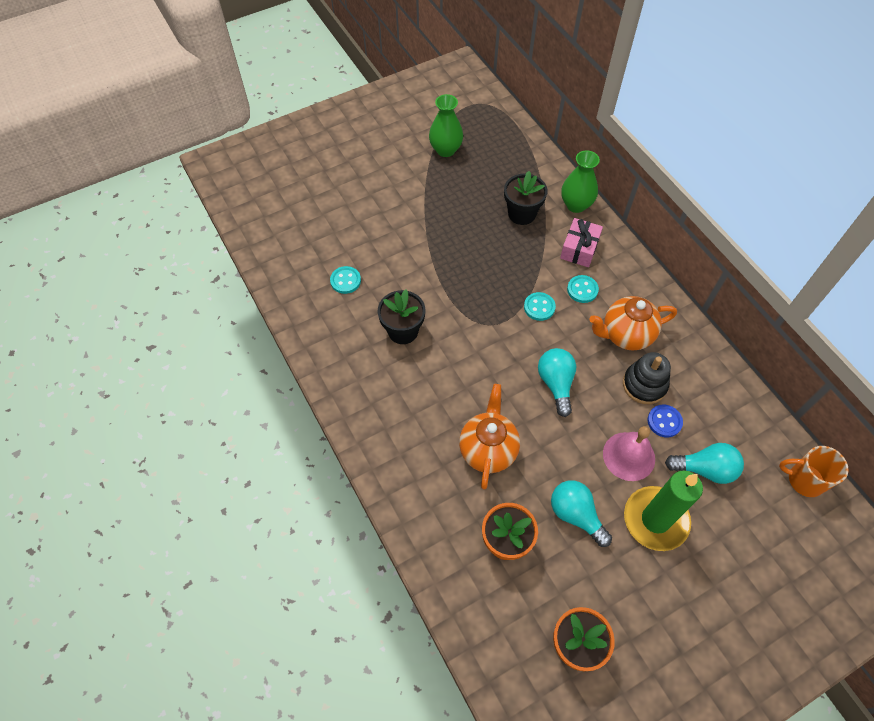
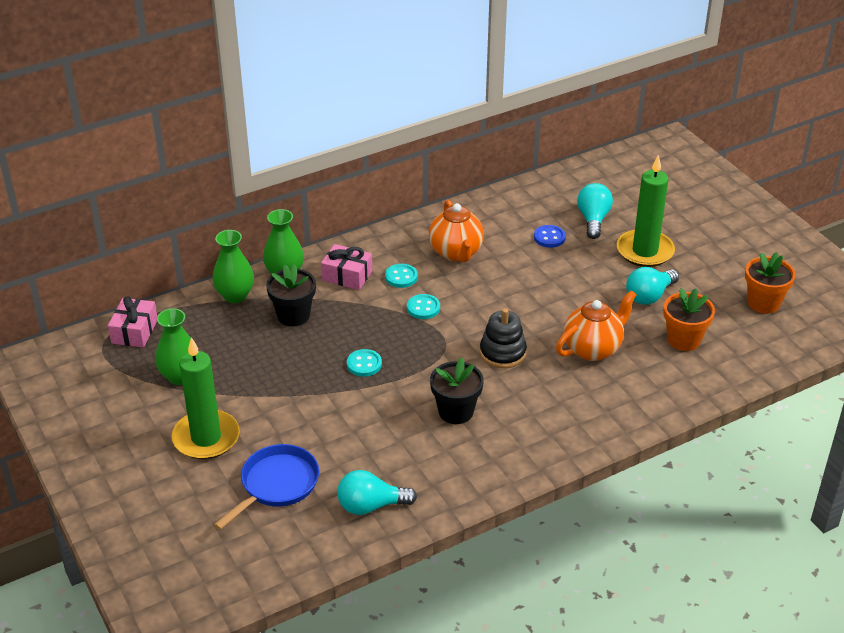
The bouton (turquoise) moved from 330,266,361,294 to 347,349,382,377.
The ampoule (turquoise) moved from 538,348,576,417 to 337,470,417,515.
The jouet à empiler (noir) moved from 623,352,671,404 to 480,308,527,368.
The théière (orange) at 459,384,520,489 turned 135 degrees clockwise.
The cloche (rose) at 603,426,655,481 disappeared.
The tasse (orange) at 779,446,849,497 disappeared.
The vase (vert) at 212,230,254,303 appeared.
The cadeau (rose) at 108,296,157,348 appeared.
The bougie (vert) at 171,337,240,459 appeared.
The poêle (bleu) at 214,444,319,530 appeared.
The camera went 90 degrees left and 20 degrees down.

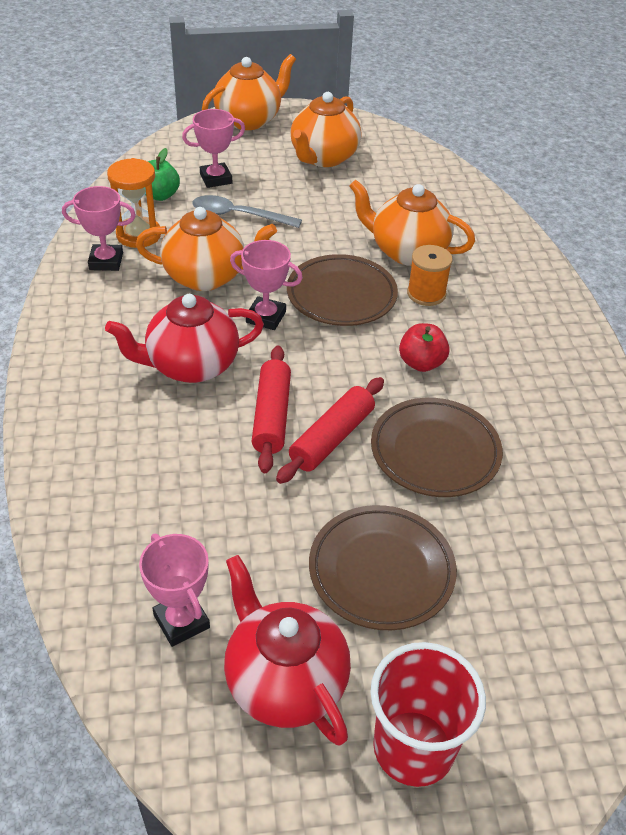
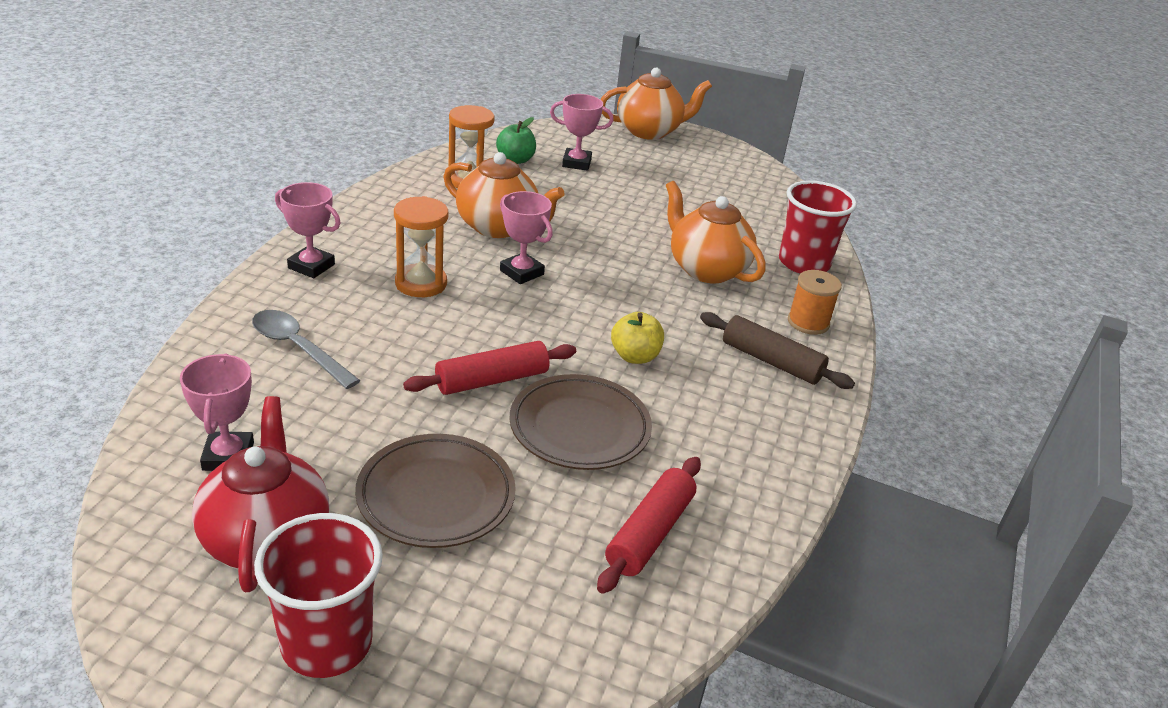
The théière (orange) at 290,92,361,167 disappeared.
The trophée (rose) moved from 62,186,136,271 to 275,182,341,278.
The cuillère (gris) moved from 192,195,302,228 to 252,310,360,389.
The bobine (orange) moved from 407,245,453,306 to 788,270,842,335.
The assiette (marron) at 287,254,398,326 disappeared.
The théière (rouge) at 105,294,264,383 was replaced by the sablier (orange) at 394,196,448,297.
The pomme (rouge) at 399,323,450,372 became the pomme (jaune) at 611,312,664,364.
The rouleau à pâtisserie (rouge) moved from 252,346,291,473 to 597,457,701,594.
The gobelet (rouge) at 779,180,857,274 appeared.
The rouleau à pâtisserie (marron) at 700,312,855,389 appeared.
The camera went 25 degrees right and 10 degrees down.

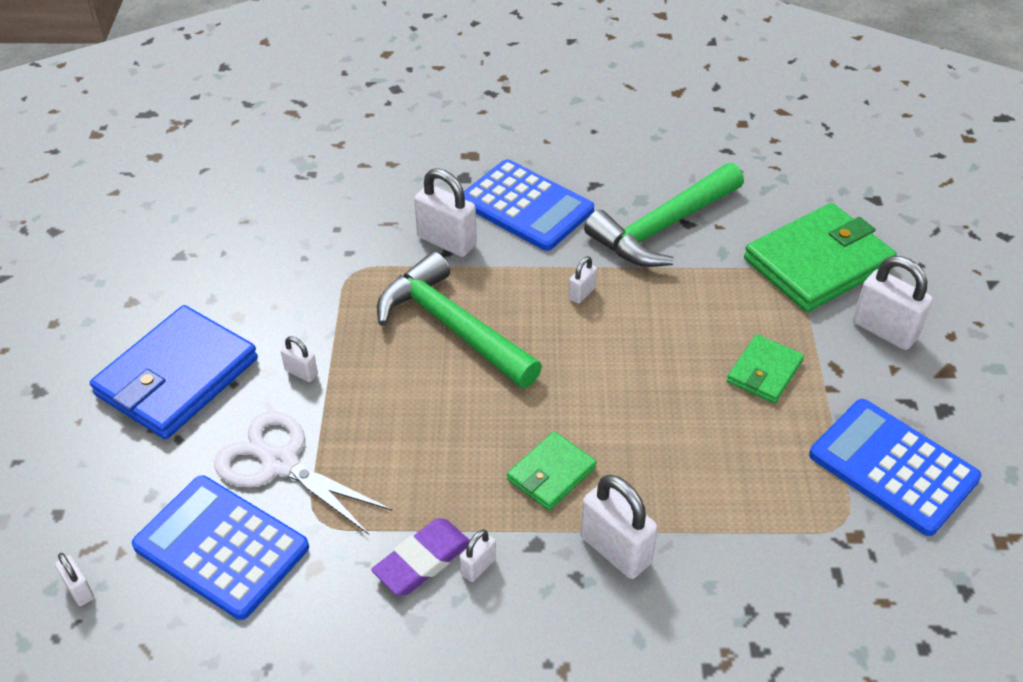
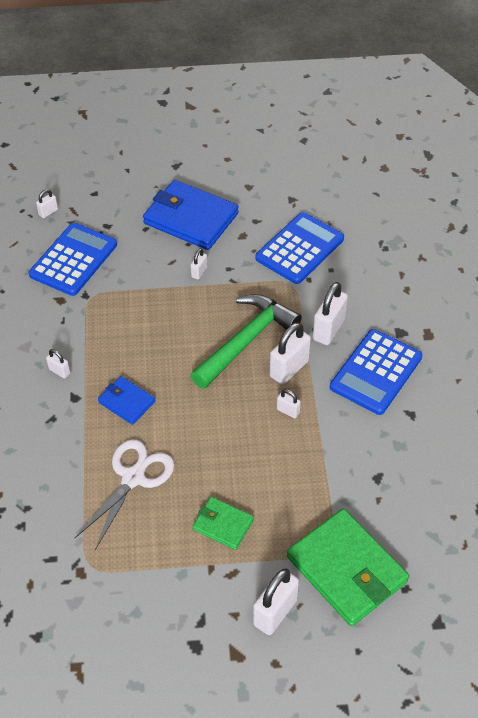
The marteau (vert) at 584,163,744,267 disappeared.
The calculatrice (bleu) moved from 809,399,981,536 to 255,212,344,284.
The ciseaux (blanc) moved from 214,411,392,535 to 74,439,175,550.
The portefeuille (vert) at 507,431,596,511 became the portefeuille (bleu) at 98,376,155,425.
The cadenas (blanc) moved from 580,475,658,579 to 269,322,311,384.
The gomme (violet) at 371,518,470,595 disappeared.
The camera went 85 degrees right and 5 degrees up.

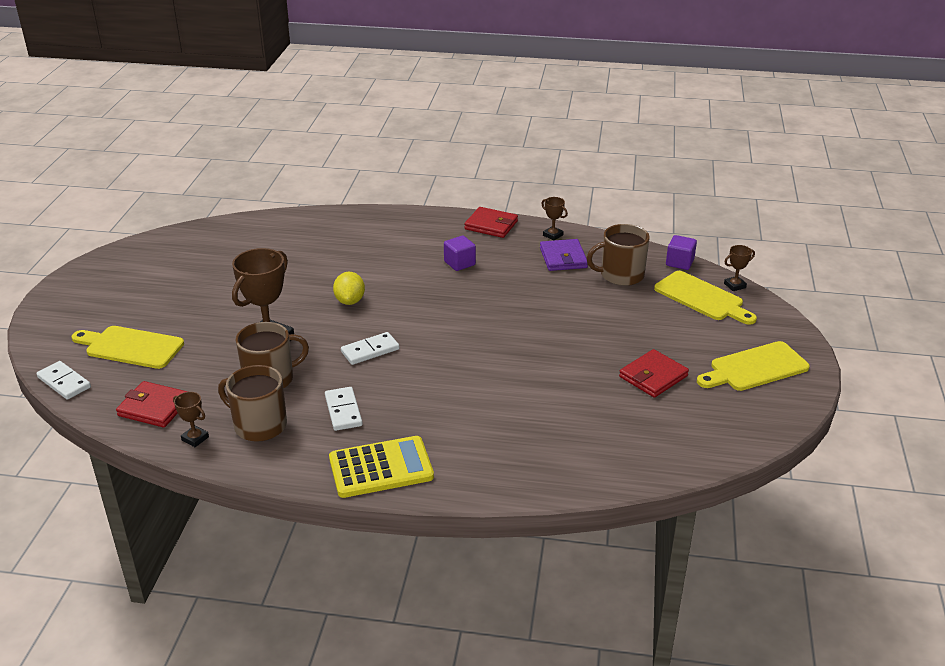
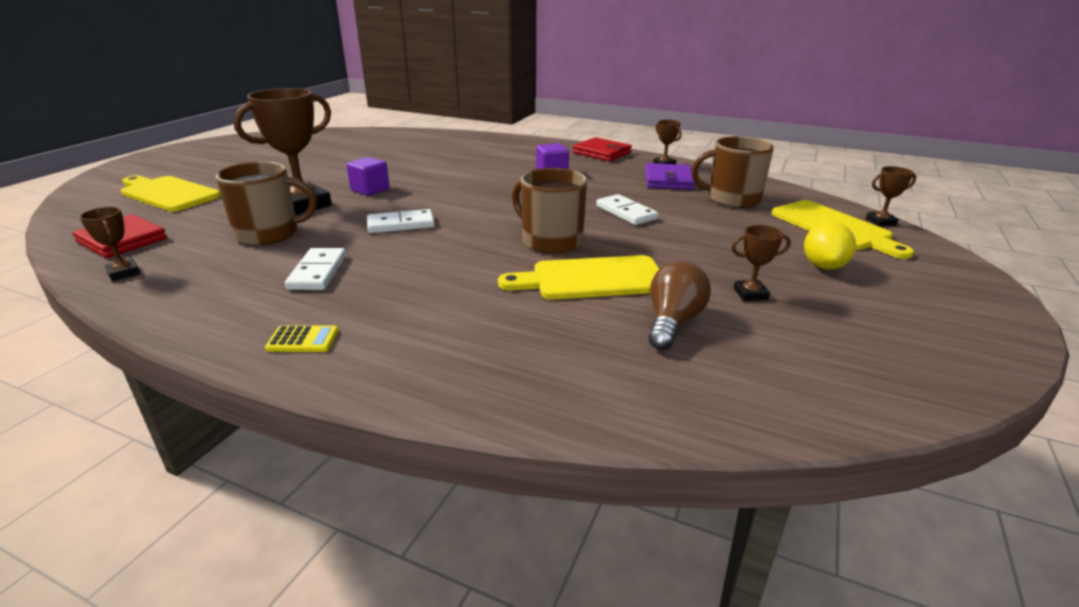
The cube (violet) moved from 666,235,697,270 to 347,157,390,196.
The citron (jaune) moved from 333,272,365,305 to 804,221,856,269.
The planche à découper (jaune) moved from 697,341,810,391 to 498,255,659,299.
The portefeuille (rouge) at 619,349,689,398 was replaced by the trophée (marron) at 731,225,791,301.
The domino (blanc) moved from 36,361,91,400 to 596,194,658,225.
The tasse (marron) moved from 218,365,287,442 to 512,168,587,253.
The calculatrice (jaune) at 329,436,434,498 changed to 0.43 times the size.
The ampoule (marron) at 648,261,711,350 appeared.
The camera went 15 degrees right and 5 degrees down.

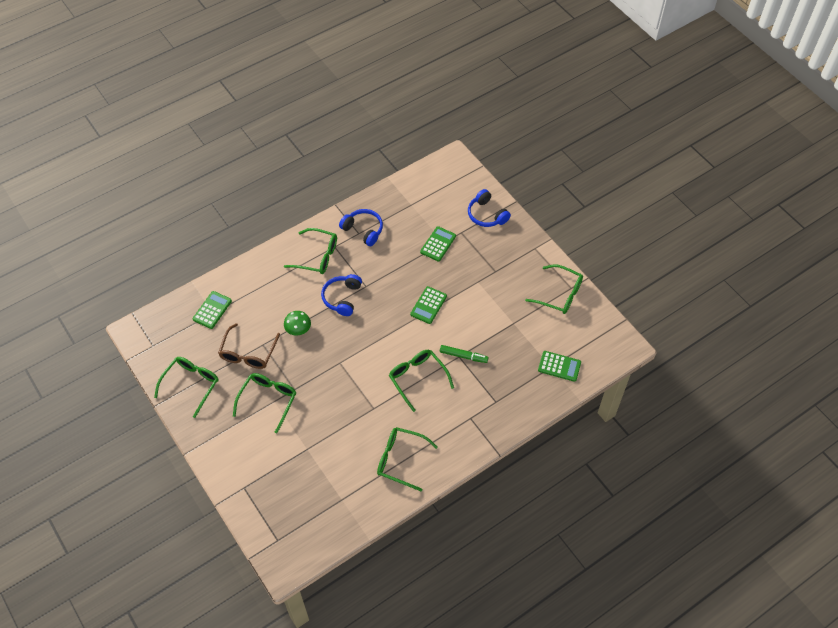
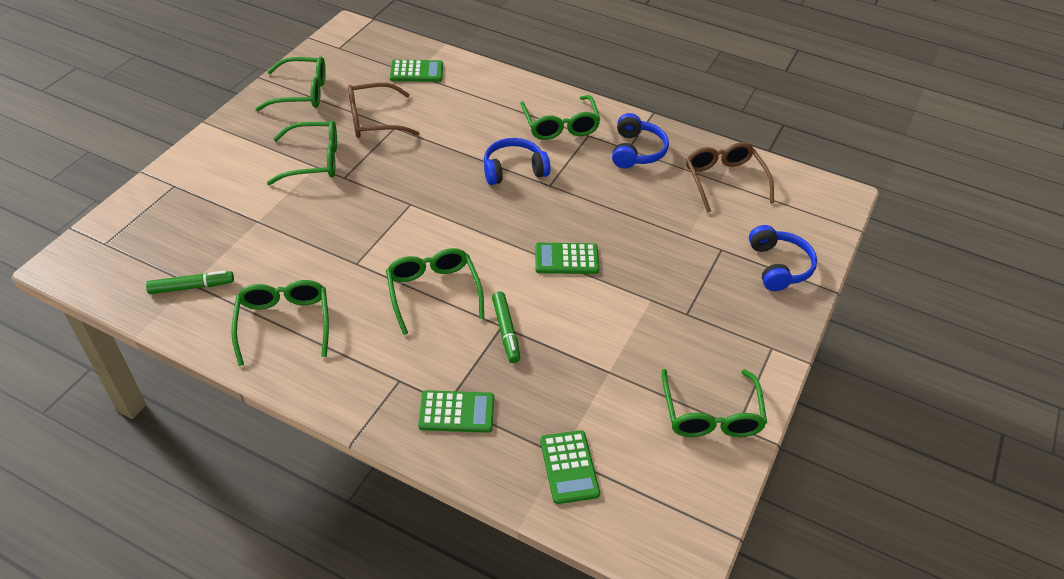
The casque audio (bleu) at 468,189,511,227 turned 150 degrees clockwise.
The calculatrice (vert) moved from 420,226,456,262 to 418,390,494,433.
The champignon (vert) at 284,311,311,336 disappeared.
The lunettes (vert) at 389,350,454,412 turned 45 degrees counterclockwise.
The lunettes (marron) at 686,142,774,213 appeared.
The feutre (vert) at 146,271,234,294 appeared.
The camera went 60 degrees right and 10 degrees down.

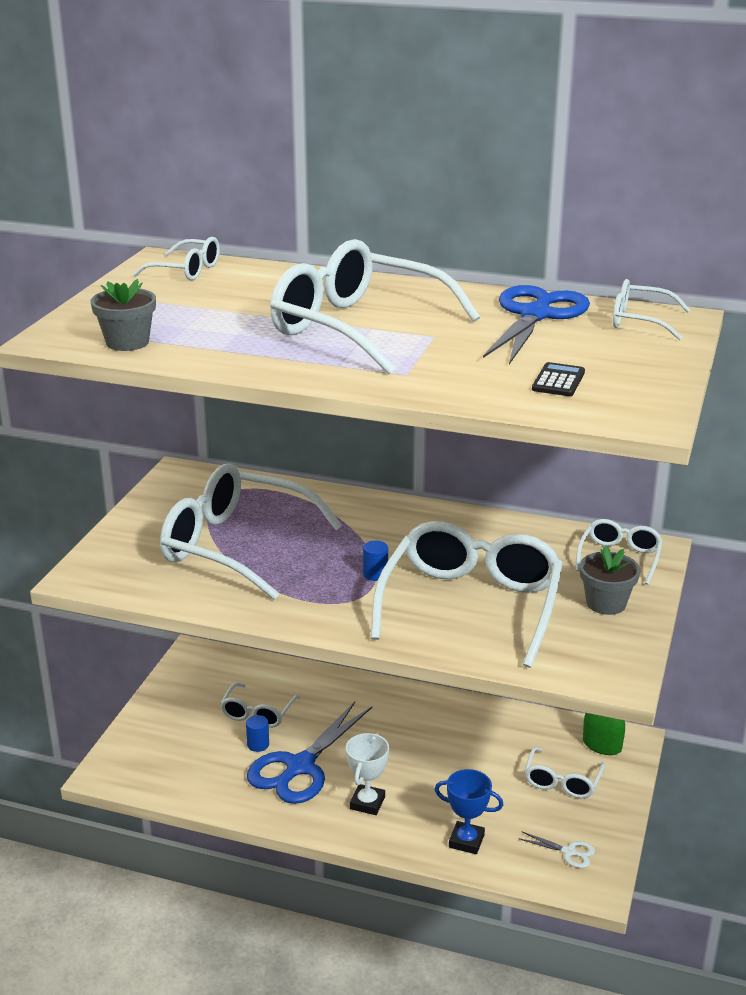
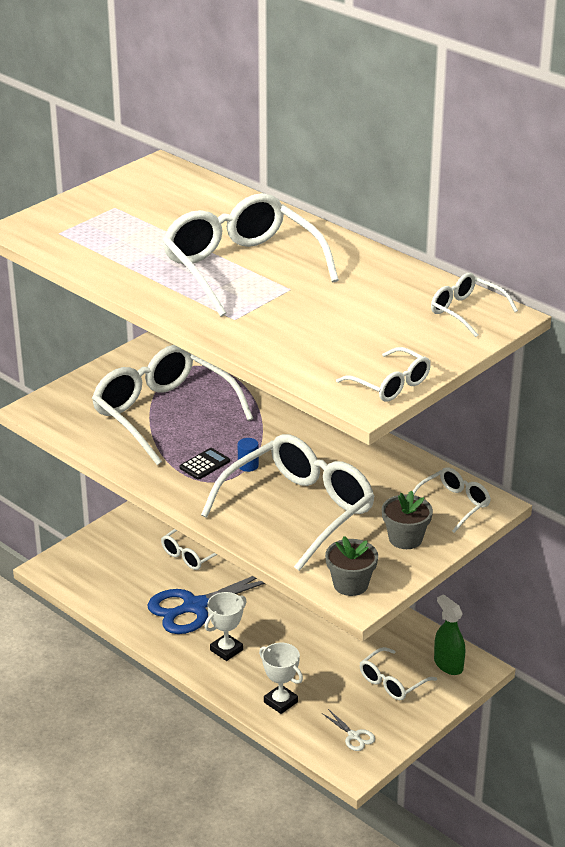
The lunettes (blanc) moved from 133,237,220,281 to 336,347,431,402.
The pot de fleurs (gris) moved from 91,279,156,351 to 325,536,378,596.
The ciseaux (bleu) at 483,285,590,364 disappeared.
The calculatrice (noir) moved from 532,362,585,396 to 180,448,230,480.
The cylindre (bleu) at 246,715,269,752 disappeared.
The trophée (bleu) at 435,769,503,854 became the trophée (blanc) at 259,643,303,714.
The camera went 25 degrees right and 5 degrees up.

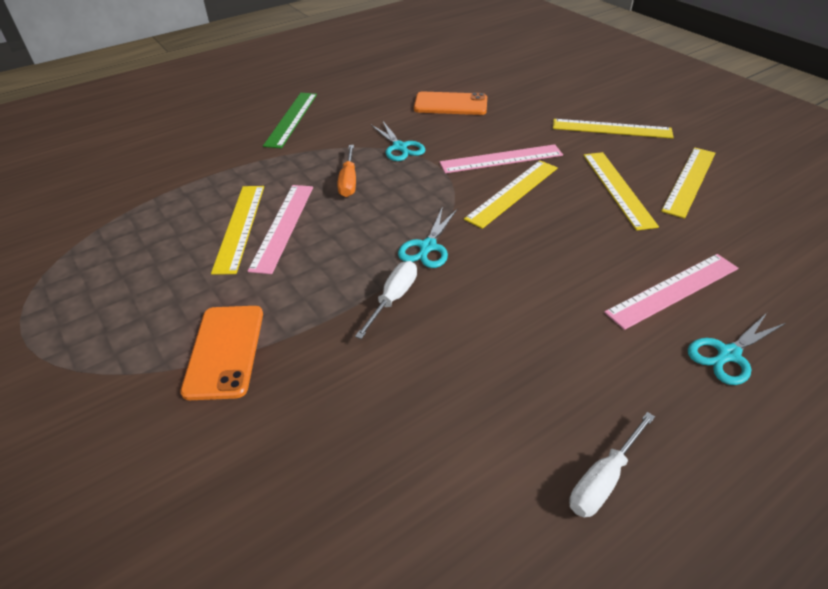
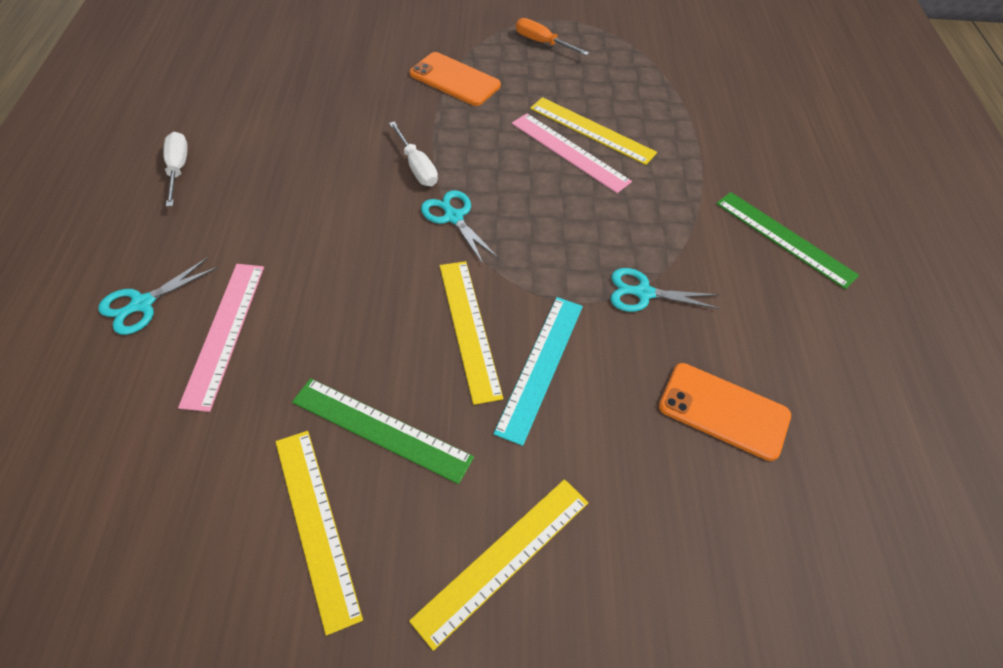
The téléphone (orange) at 414,92,487,115 turned 75 degrees clockwise.
The règle (rose) at 440,144,563,173 became the règle (turquoise) at 493,297,583,446.
The tournevis (orange) moved from 337,145,356,197 to 516,18,589,56.
The règle (jaune) at 583,152,659,231 became the règle (vert) at 292,378,474,484.
The ciseaux (turquoise) at 688,313,786,385 turned 135 degrees counterclockwise.
The camera went 120 degrees right and 10 degrees up.

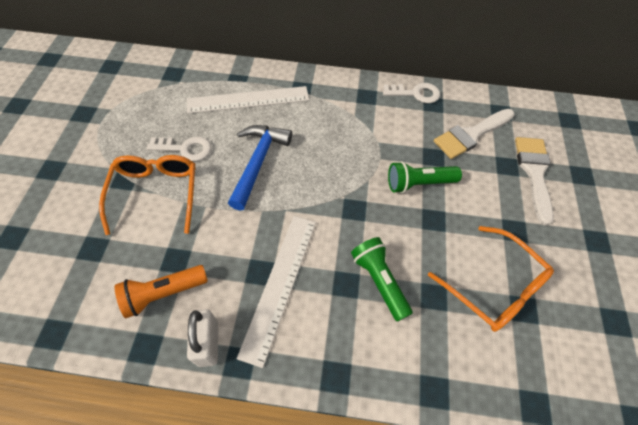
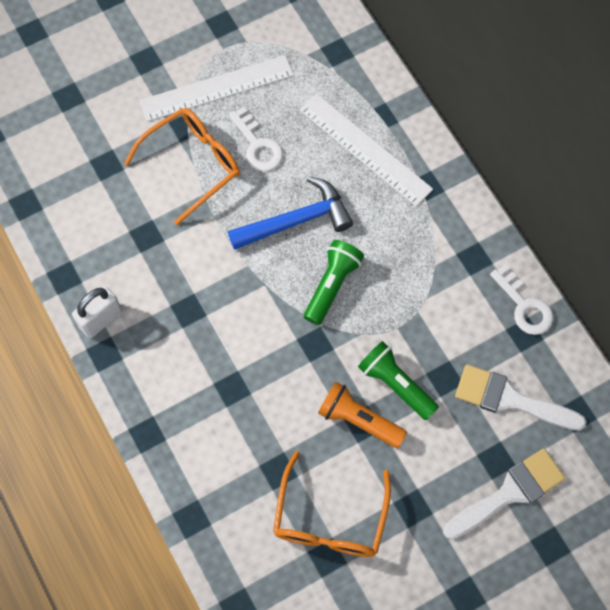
The règle (blanc) moved from 237,216,316,368 to 139,55,294,122.
The lampe de poche (vert) moved from 351,237,413,322 to 304,240,364,325.
The lampe de poche (orange) moved from 115,265,208,318 to 318,381,407,448.
The camera went 55 degrees right and 10 degrees up.

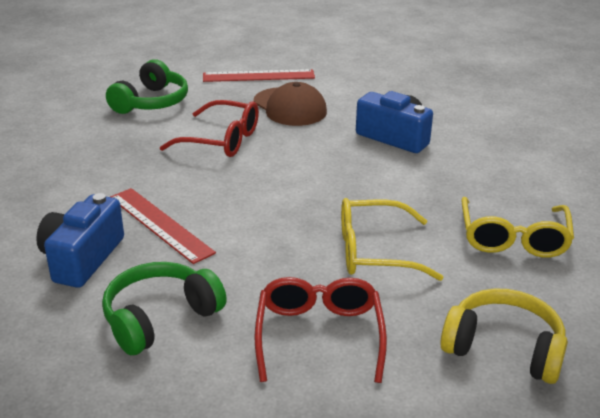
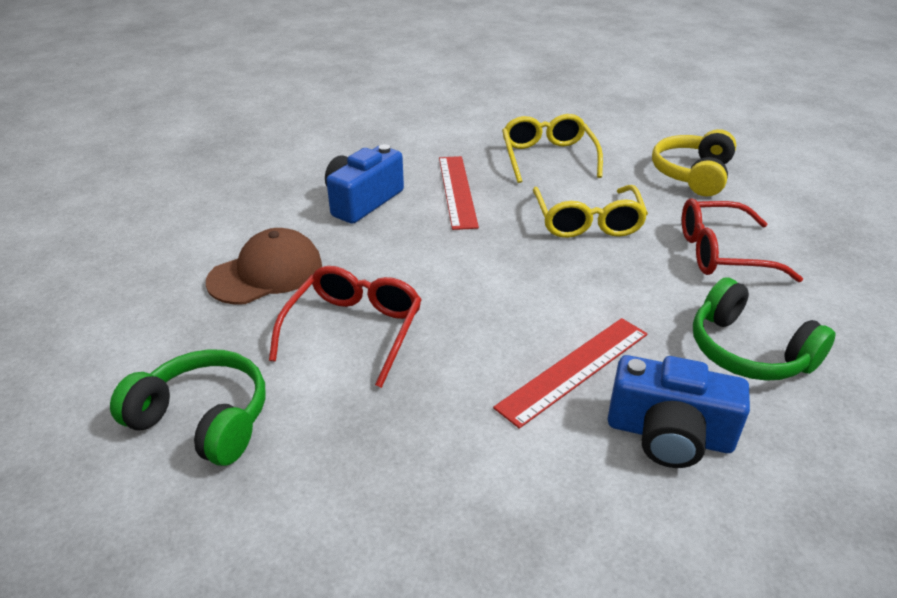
The règle (rouge) moved from 203,69,315,82 to 439,156,479,230.
The lunettes (jaune) at 461,197,574,258 turned 105 degrees counterclockwise.
The camera went 90 degrees left and 5 degrees up.

